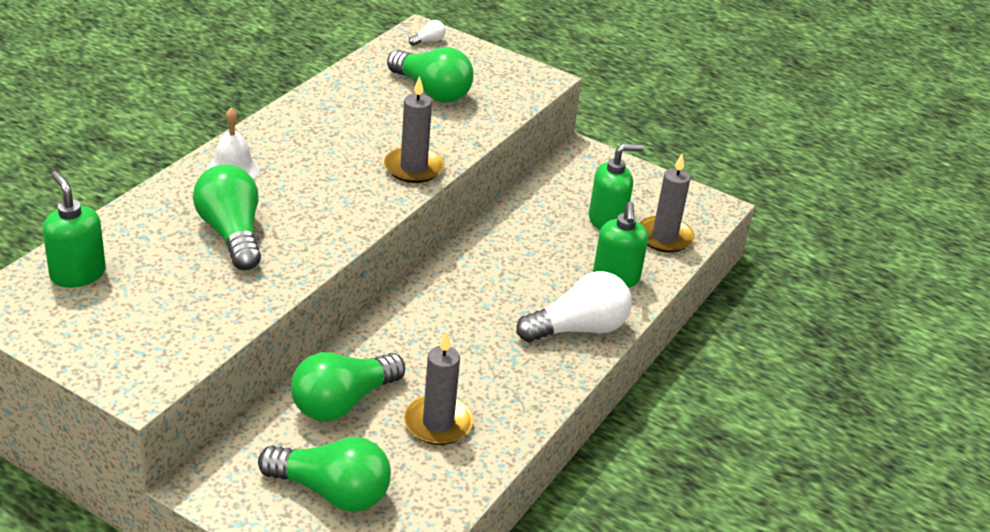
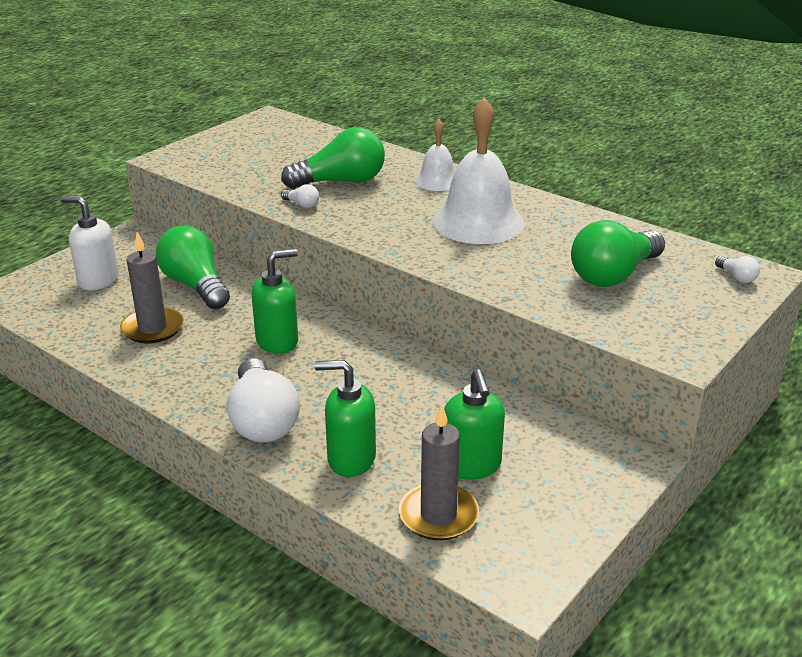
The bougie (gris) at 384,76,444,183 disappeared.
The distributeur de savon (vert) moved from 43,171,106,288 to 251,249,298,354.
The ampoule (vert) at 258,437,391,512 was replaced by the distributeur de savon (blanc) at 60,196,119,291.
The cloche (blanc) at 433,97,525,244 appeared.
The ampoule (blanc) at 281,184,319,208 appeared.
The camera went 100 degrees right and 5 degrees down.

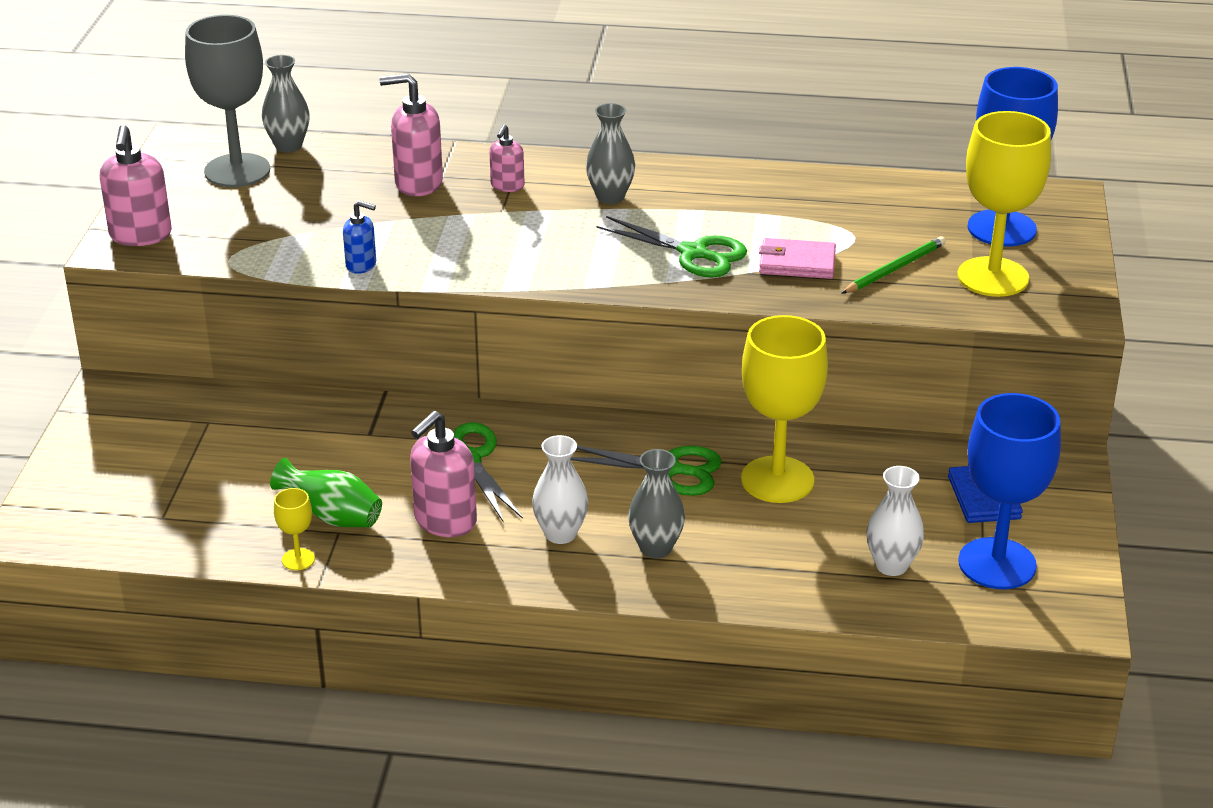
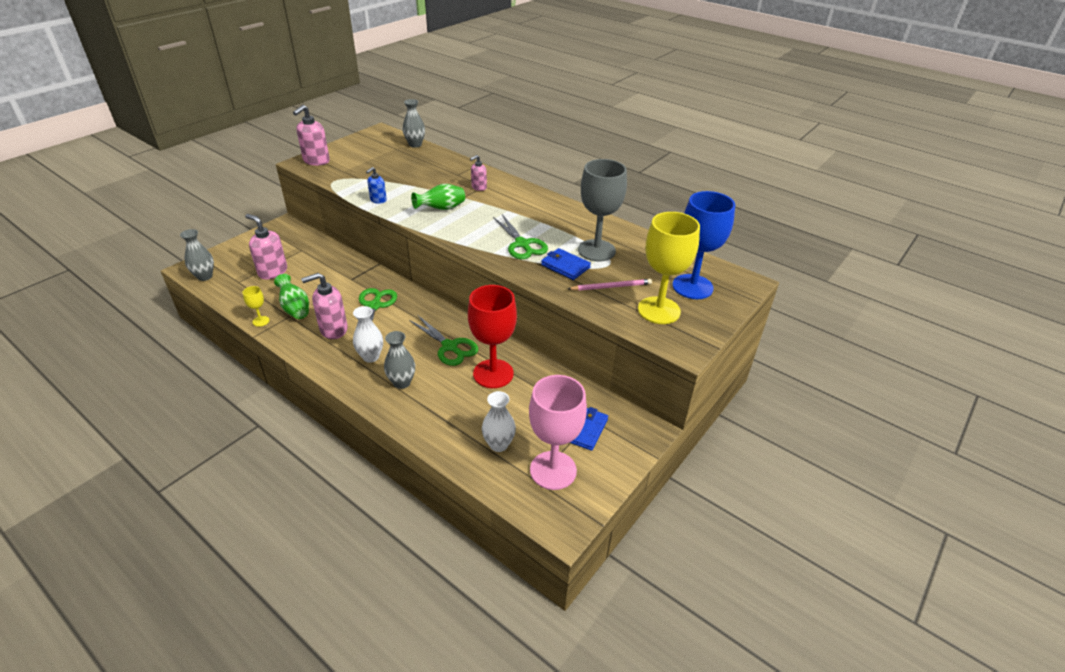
The verre à pied (gris) moved from 185,15,270,187 to 578,159,627,261.
The distributeur de savon (rose) moved from 379,73,443,196 to 245,214,287,279.
The vase (gris) moved from 586,103,635,204 to 180,229,214,281.
The distributeur de savon (bleu) at 343,200,376,274 turned 75 degrees clockwise.
The crayon (vert) at 842,236,946,293 became the crayon (rose) at 568,279,652,291.
The portefeuille (rose) at 759,238,836,279 became the portefeuille (bleu) at 541,248,591,280.
The verre à pied (jaune) at 741,315,828,503 became the verre à pied (rouge) at 468,285,517,388.
The verre à pied (bleu) at 958,393,1061,589 became the verre à pied (rose) at 529,375,587,490.
The vase (vert) at 411,184,465,210 appeared.
The camera went 30 degrees right and 5 degrees up.

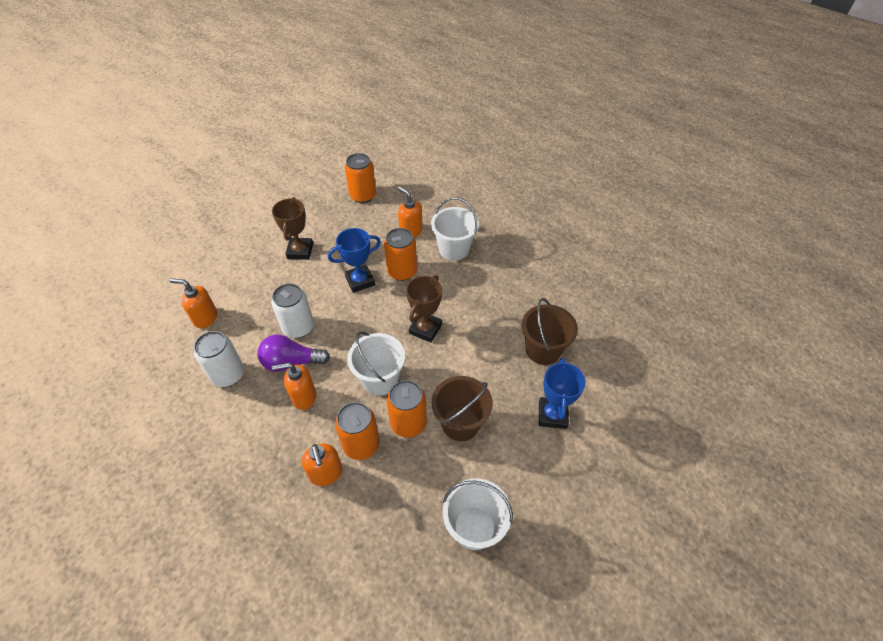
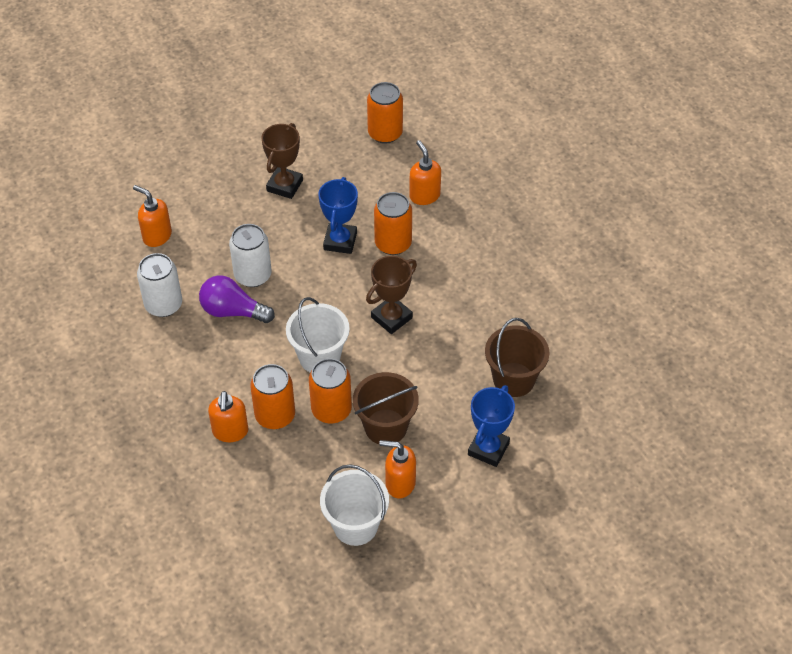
The seau (blanc) at 431,197,479,261 disappeared.
The trophée (bleu) at 328,228,381,293 turned 75 degrees counterclockwise.
The distributeur de savon (orange) moved from 272,362,316,410 to 379,440,416,498.
The camera went 20 degrees right and 0 degrees up.

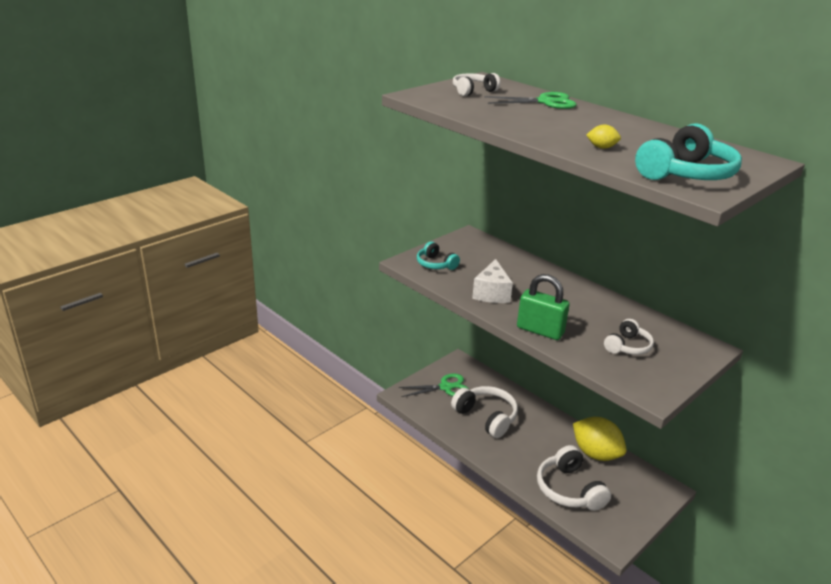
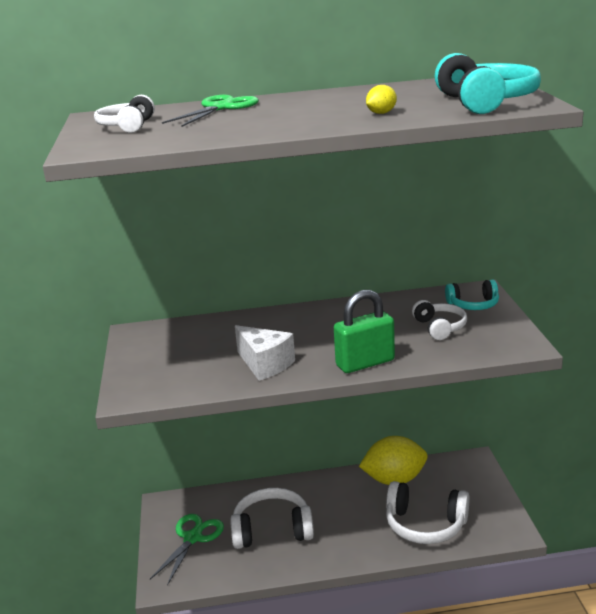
The casque audio (turquoise) moved from 417,241,460,270 to 445,280,499,310.
The camera went 50 degrees left and 5 degrees down.

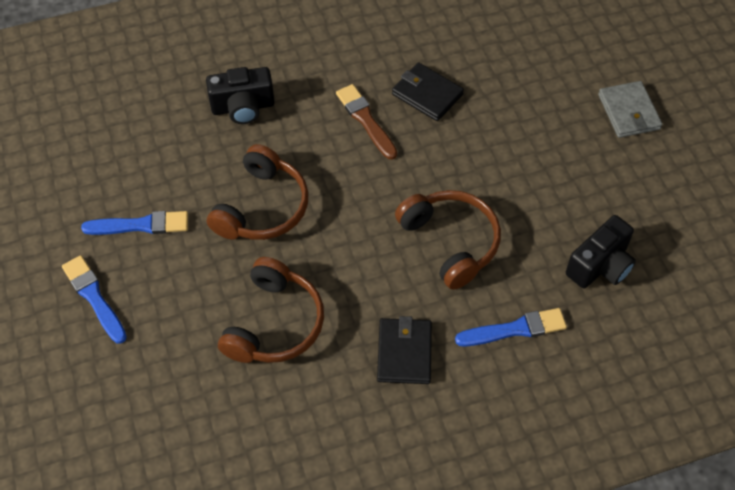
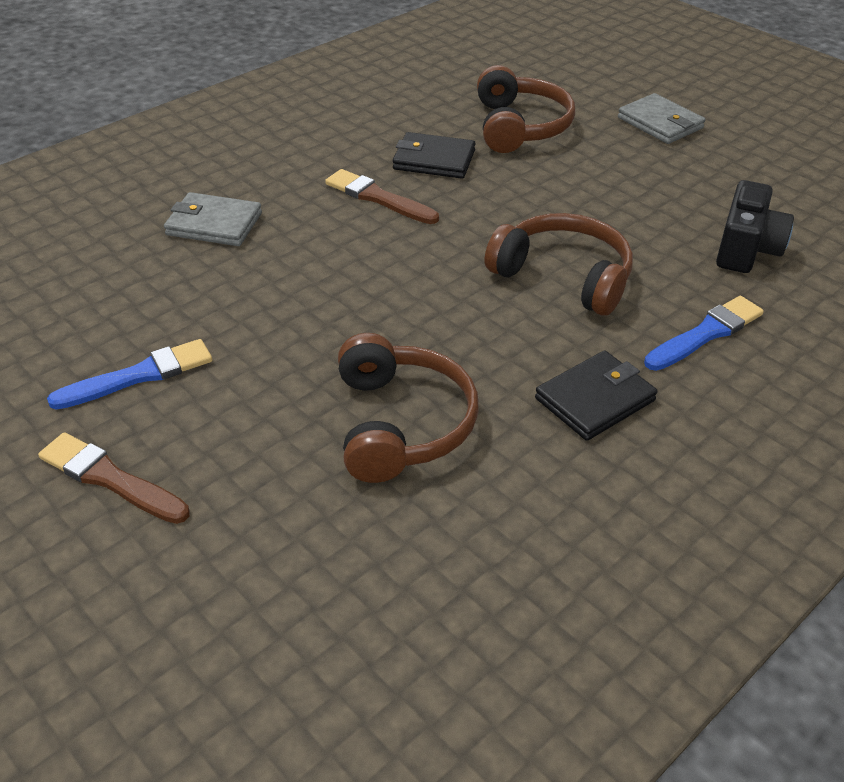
The appareil photo (noir) at 206,67,275,124 was replaced by the portefeuille (gris) at 164,192,262,246.
The casque audio (marron) moved from 207,144,309,240 to 477,65,575,153.
The pinceau (bleu) at 62,255,127,344 became the pinceau (marron) at 38,432,190,524.
The portefeuille (noir) at 377,316,432,384 turned 75 degrees clockwise.
The camera went 25 degrees left and 15 degrees down.

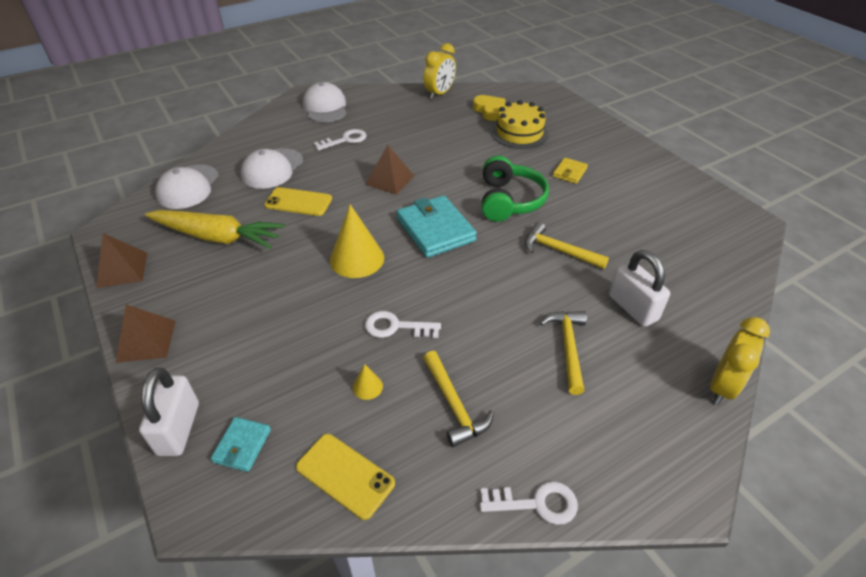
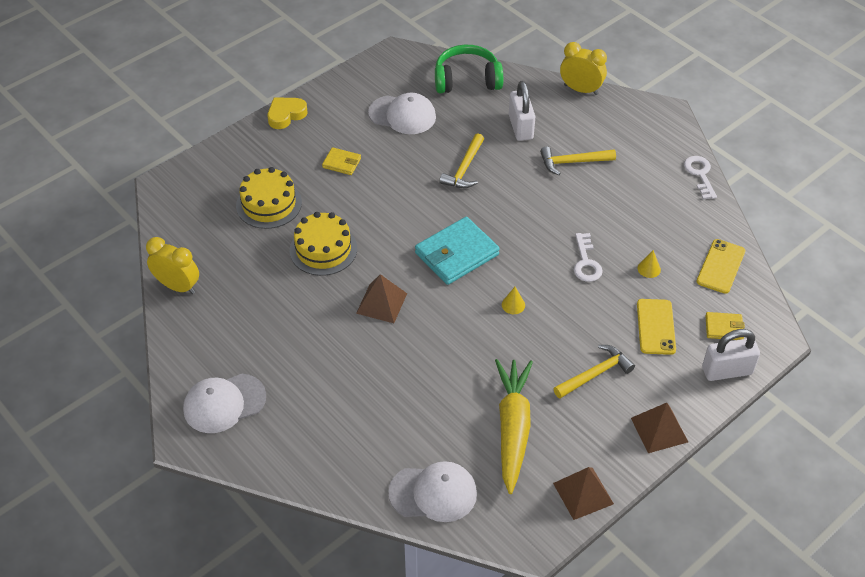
The cœur (jaune) moved from 473,95,506,121 to 267,97,308,129.
The clé (blanc) at 314,129,366,151 disappeared.
The casquette (blanc) moved from 241,148,303,189 to 368,93,436,134.
The casque audio (vert) moved from 482,156,549,222 to 435,45,503,93.
The téléphone (jaune) moved from 264,187,332,216 to 637,299,676,355.
The cône (jaune) at 330,204,384,278 changed to 0.45 times the size.
The cadenas (blanc) at 609,250,670,327 turned 60 degrees counterclockwise.
The marteau (jaune) moved from 423,351,494,447 to 553,345,635,399.
The portefeuille (turquoise) at 211,417,271,472 became the portefeuille (jaune) at 705,312,745,340.
The gâteau (jaune) at 290,212,357,276 appeared.
The camera went 100 degrees left and 5 degrees up.

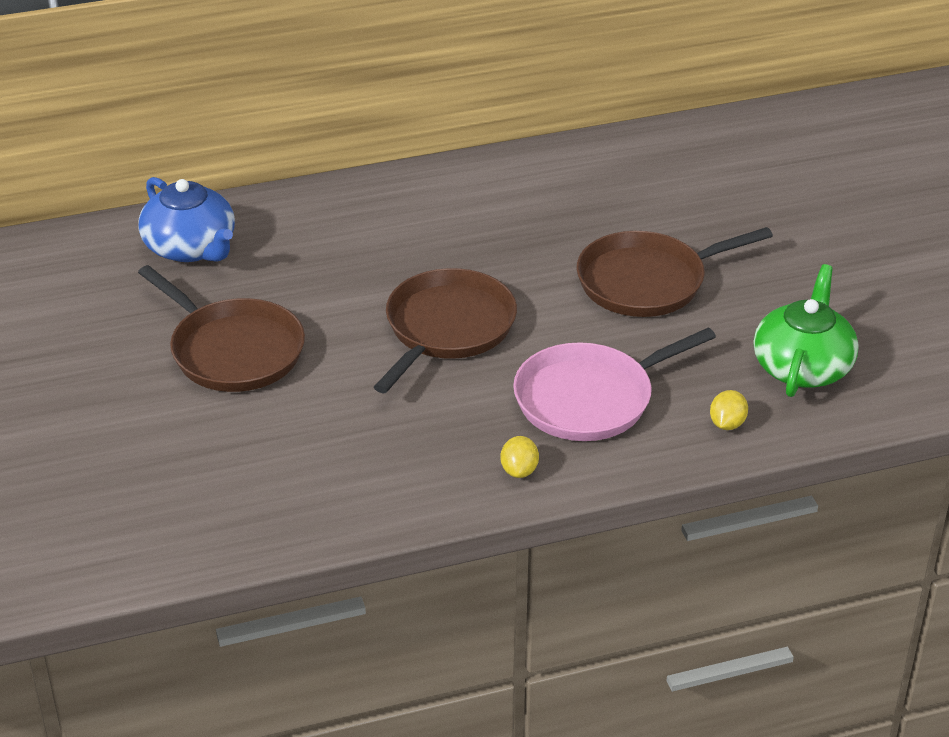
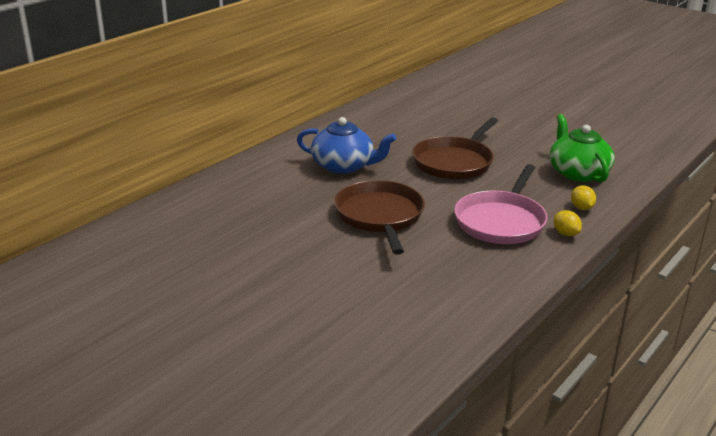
The théière (bleu) moved from 138,177,235,262 to 297,117,396,174.
The poêle (marron) at 138,265,305,392 disappeared.
The citron (jaune) moved from 501,436,539,478 to 554,210,582,236.
The camera went 35 degrees left and 10 degrees down.

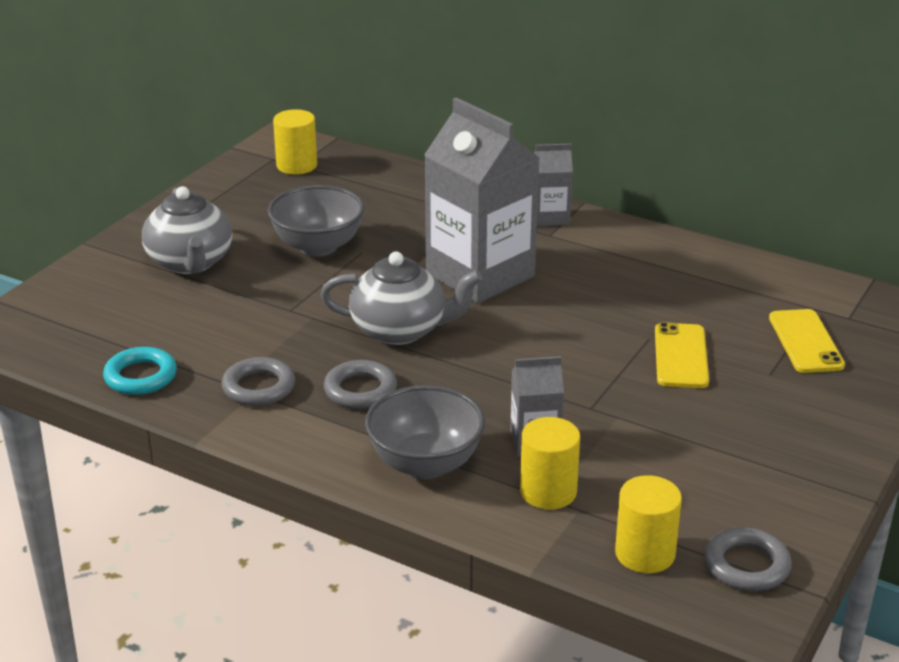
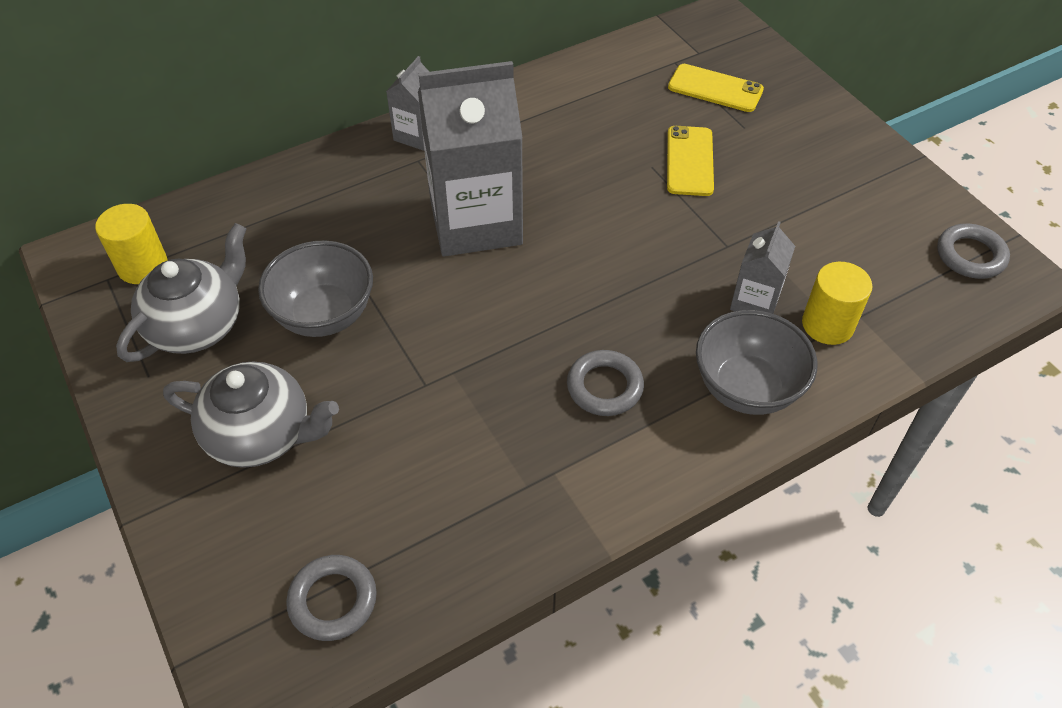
The théière (gris) moved from 320,251,482,345 to 116,223,246,362.
The téléphone (jaune) at 655,322,709,388 turned 60 degrees clockwise.
The anneau (turquoise) at 103,347,177,395 disappeared.
The anneau (gris) moved from 222,357,295,406 to 286,555,377,641.
The cylindre (jaune) at 615,475,682,573 disappeared.
The camera went 60 degrees left and 20 degrees up.

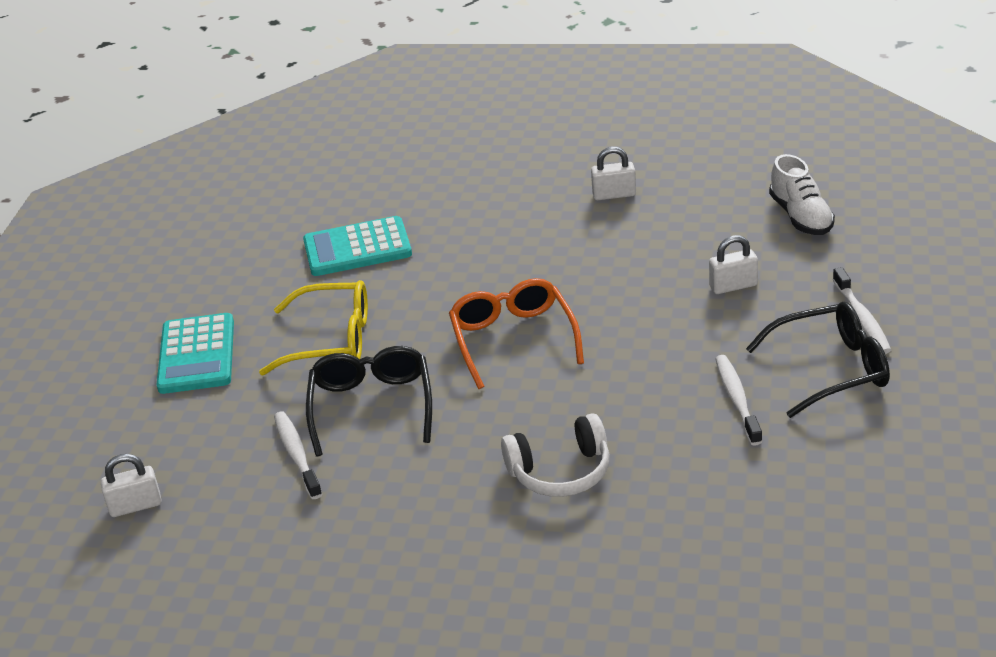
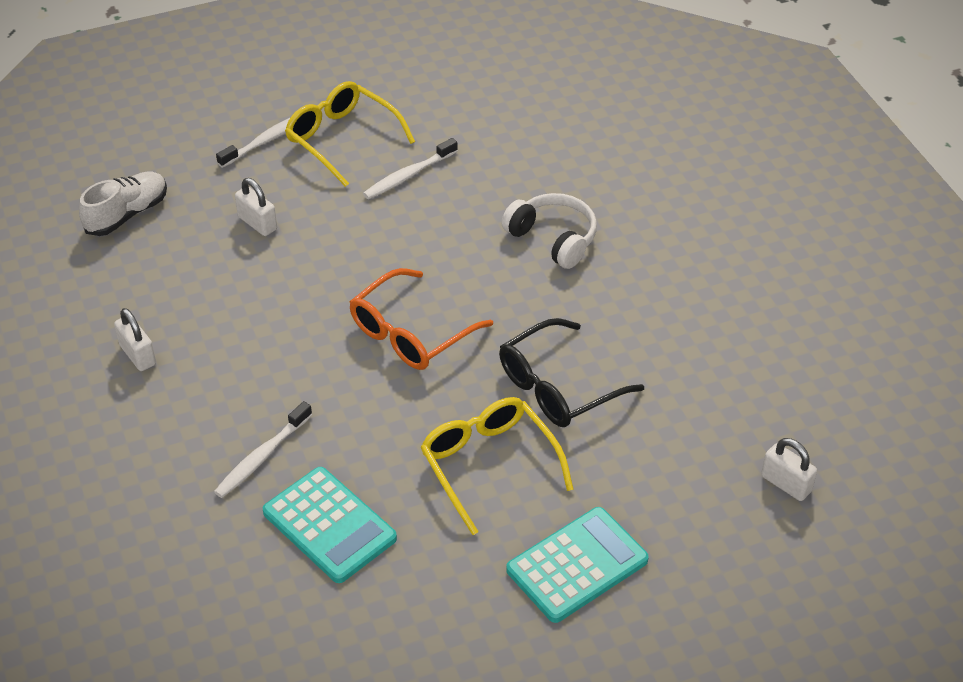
The lunettes (noir) at 746,302,890,418 became the lunettes (jaune) at 285,81,415,187.
The brosse à dents (blanc) moved from 274,411,322,499 to 214,401,312,498.
The camera went 125 degrees left and 10 degrees up.

